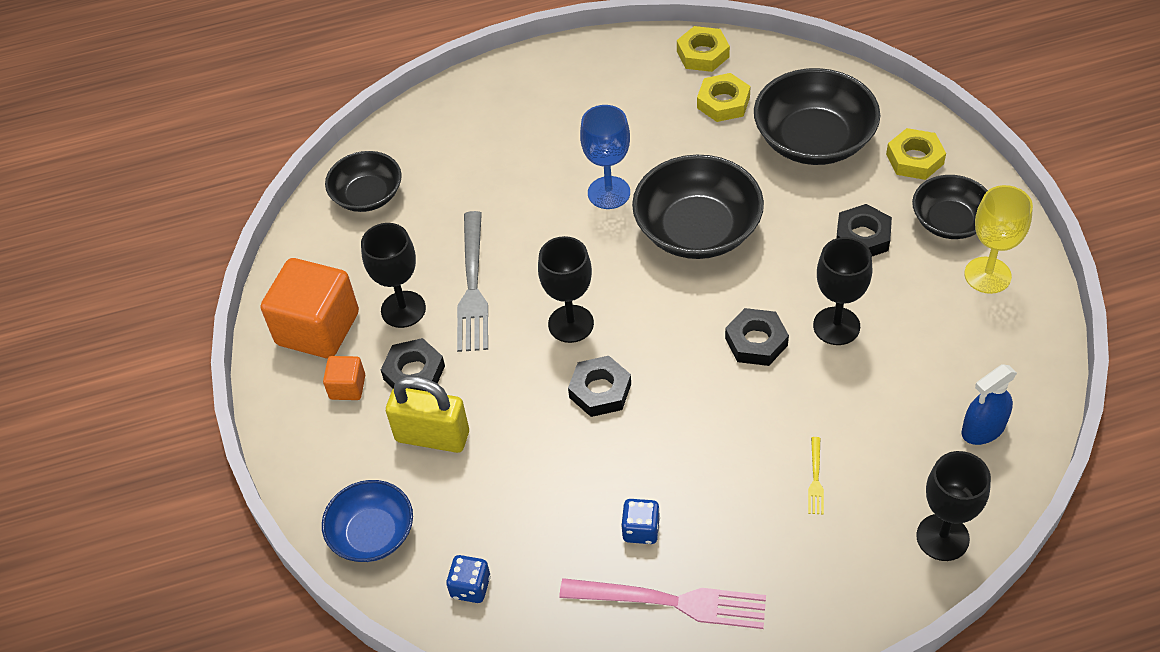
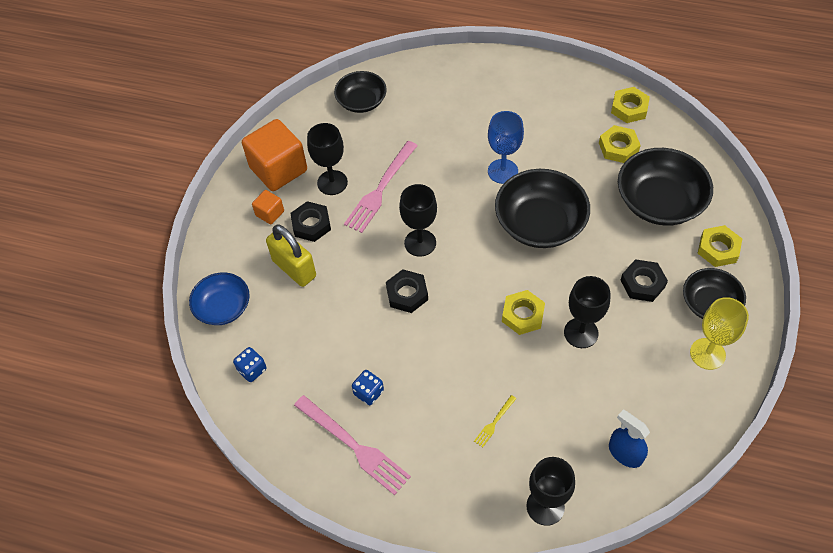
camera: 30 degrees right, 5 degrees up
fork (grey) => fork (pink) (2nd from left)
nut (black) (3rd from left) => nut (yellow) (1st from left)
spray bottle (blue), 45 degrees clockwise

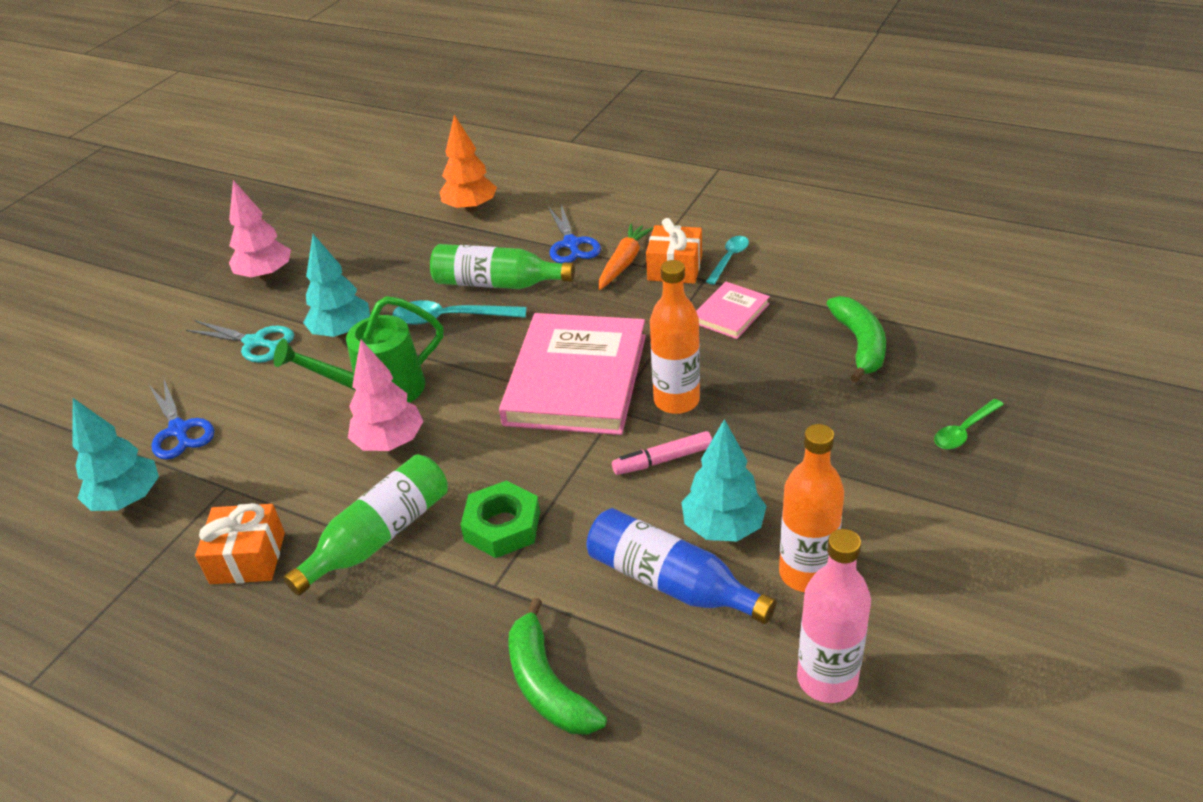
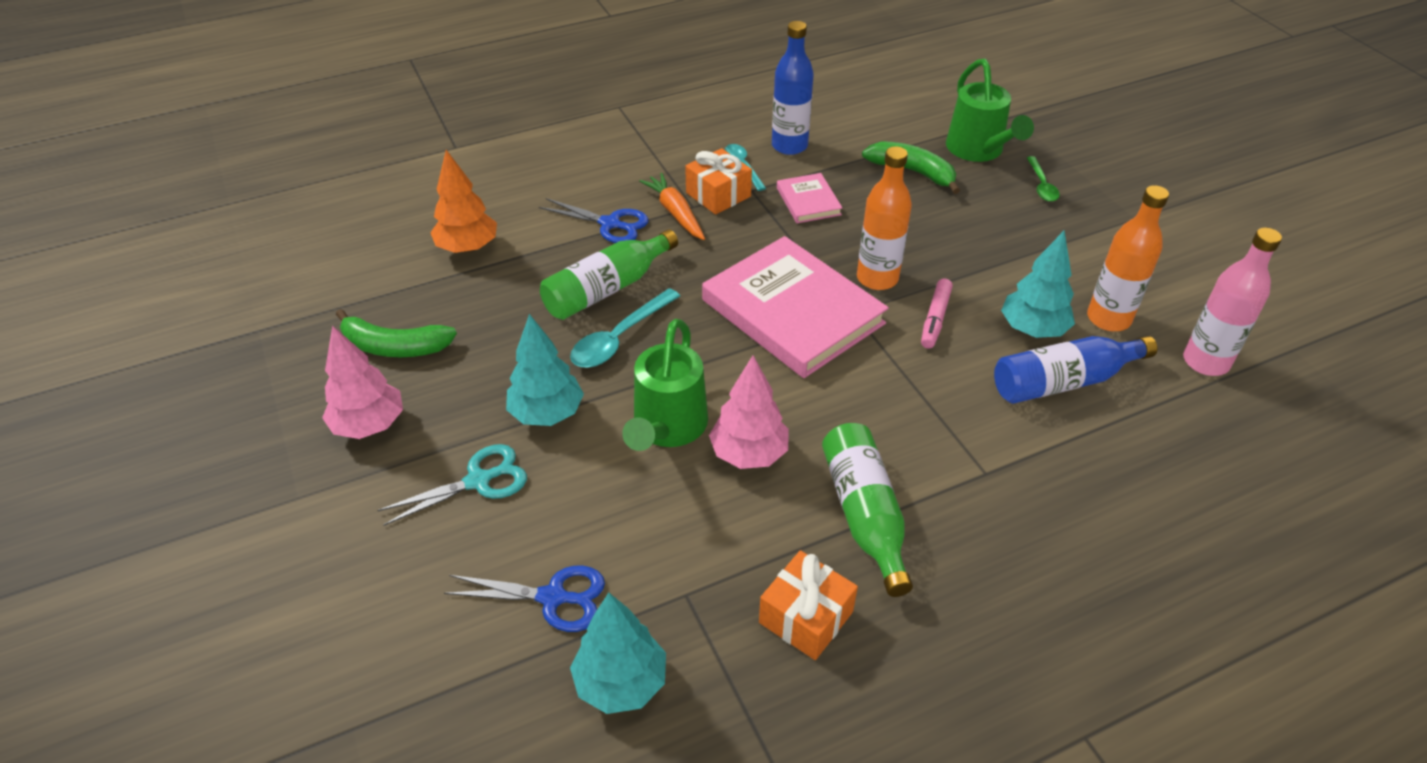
camera: 55 degrees left, 5 degrees up
nut (green) => nothing
nothing => bottle (blue) (1st from left)
nothing => watering can (green) (2nd from left)
banana (green) (1st from left), moved

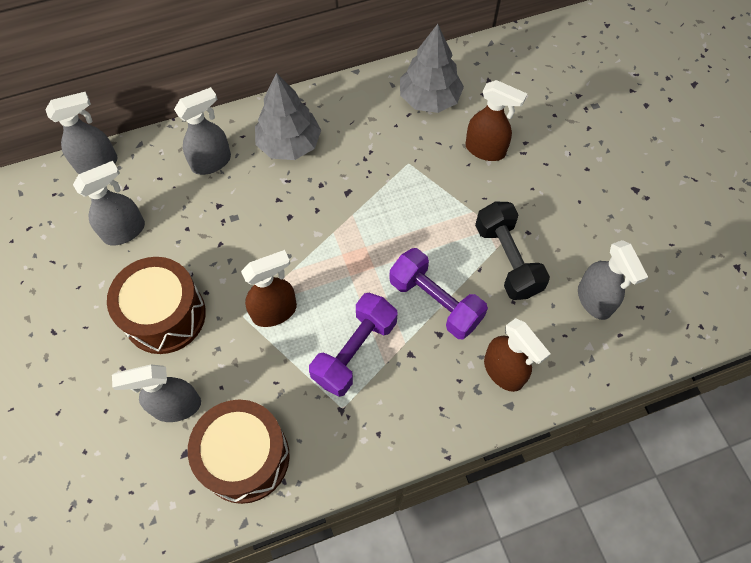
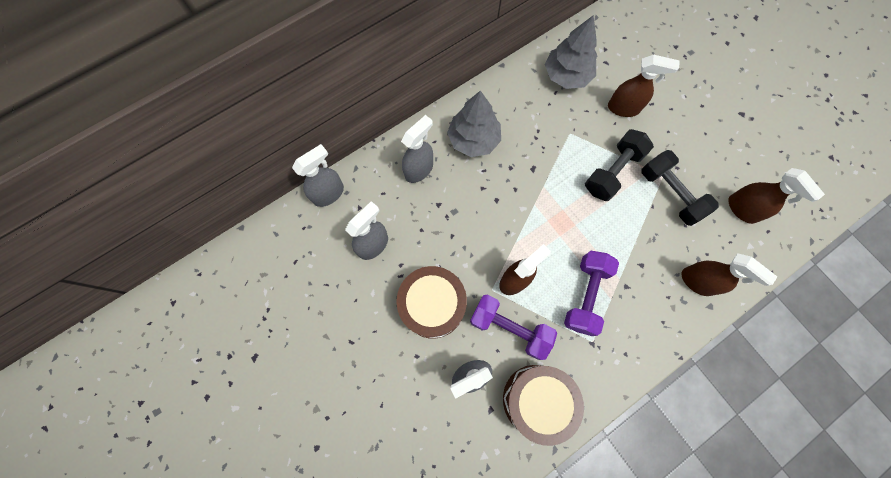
camera: 15 degrees left, 10 degrees up
nothing => dumbbell (black) (1st from left)
dumbbell (purple) (2nd from left in the first image) => dumbbell (purple) (1st from left), moved
spray bottle (grey) (5th from left) => spray bottle (brown) (4th from left)

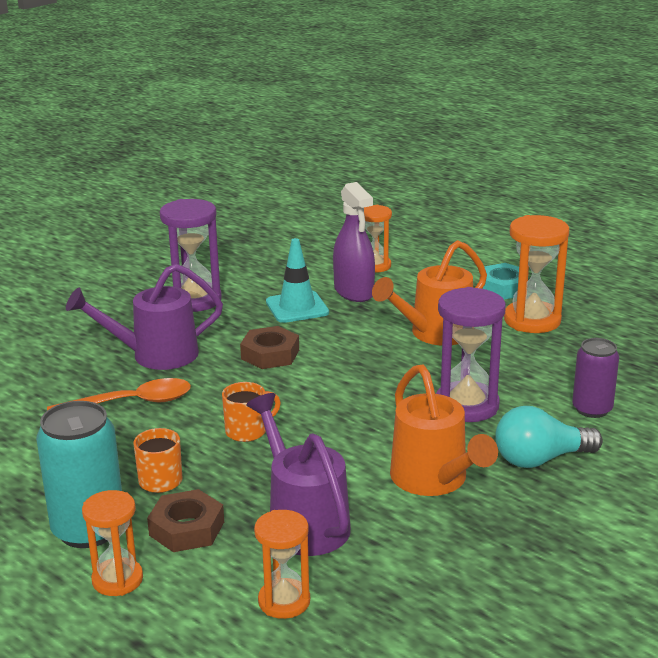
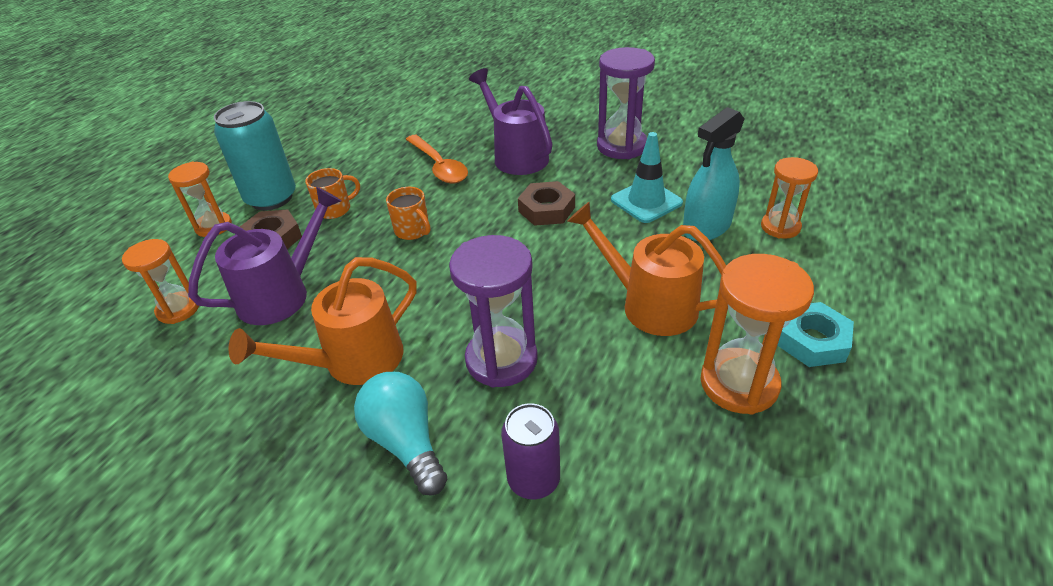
camera: 75 degrees right, 15 degrees up
spray bottle (purple) => spray bottle (turquoise)

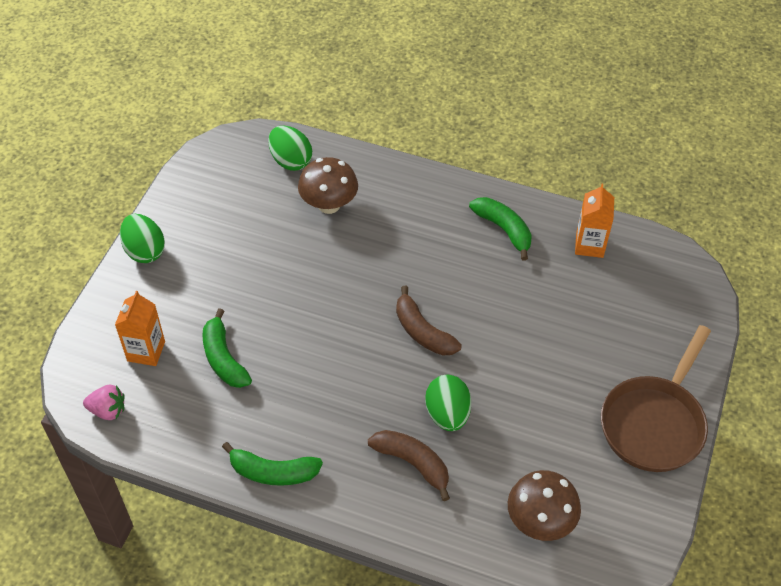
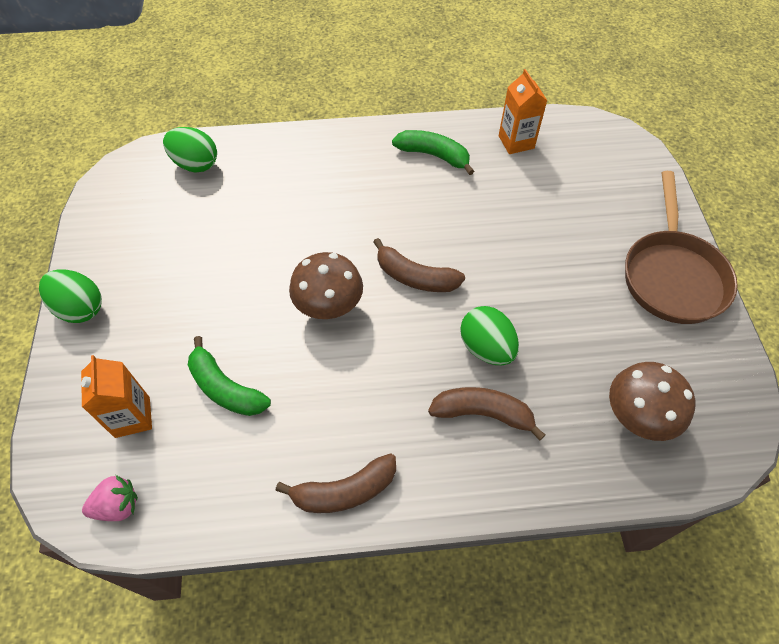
camera: 25 degrees left, 5 degrees up
mushroom (brown) (1st from left), moved
banana (green) (2nd from left) => banana (brown) (1st from left)

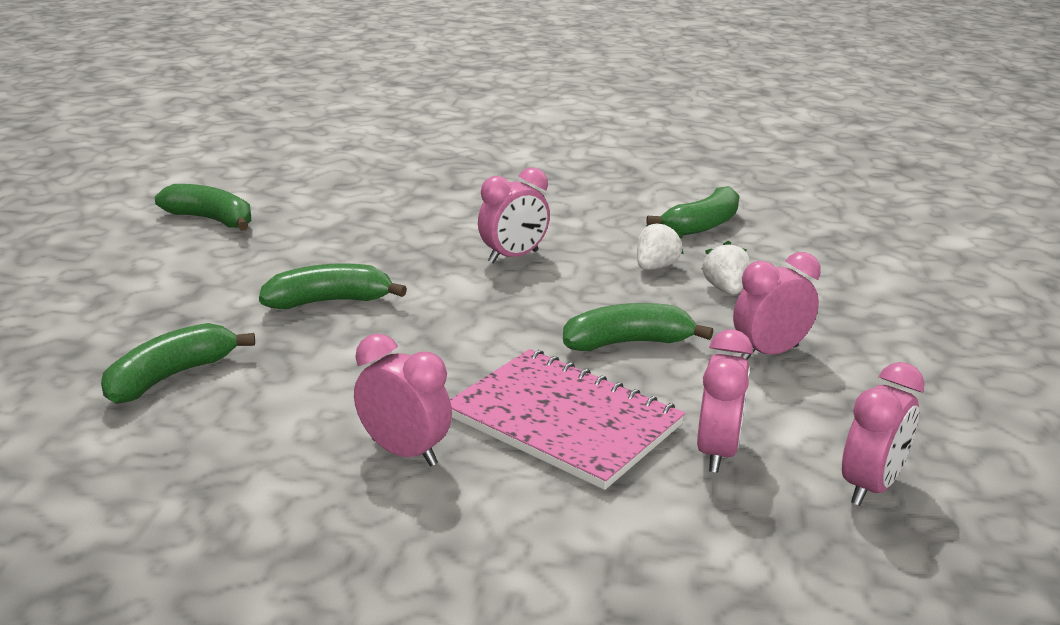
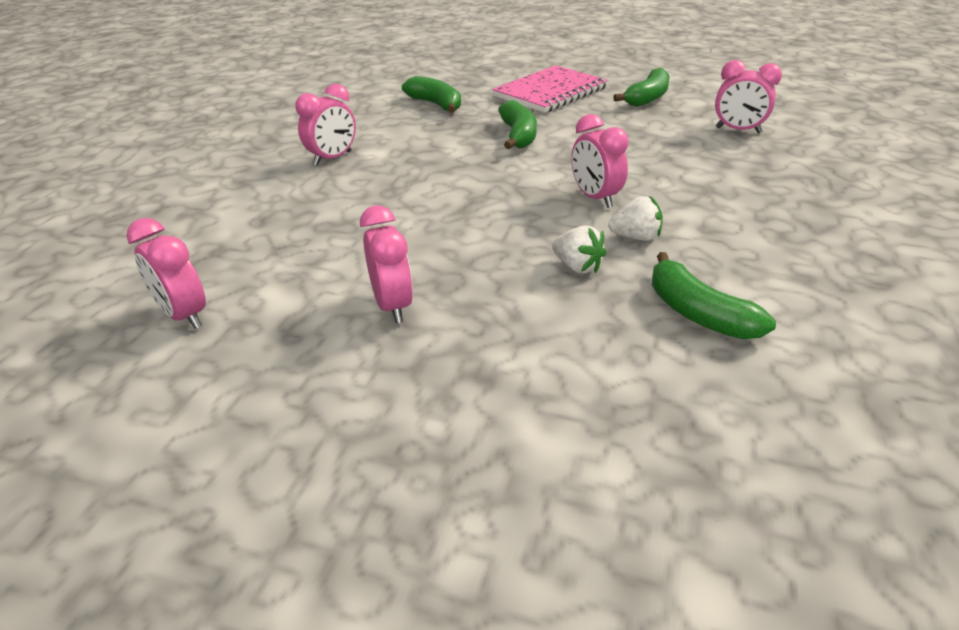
camera: 100 degrees right, 10 degrees up
banana (green) (4th from left) => nothing
notebook (pink), moved
clock (pink) (3rd from left in the first image) => clock (pink) (5th from left), moved
strawberry (white) (2nd from left), moved

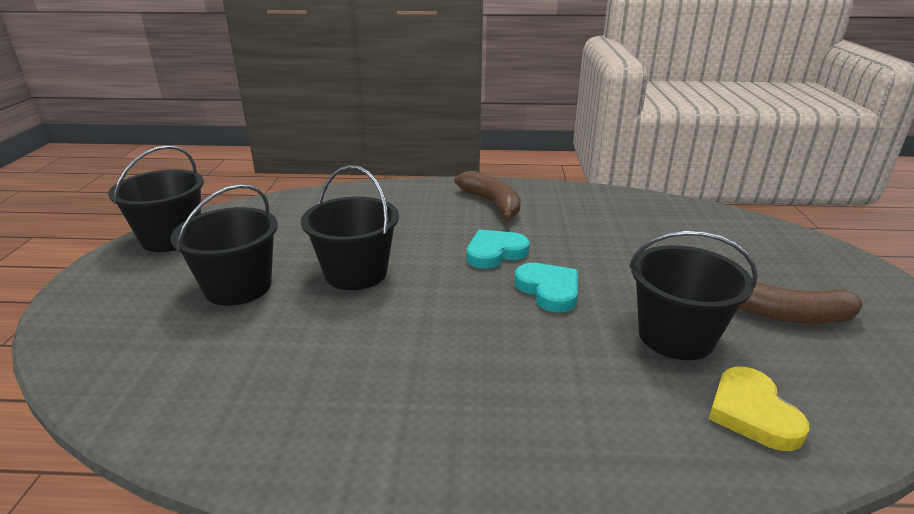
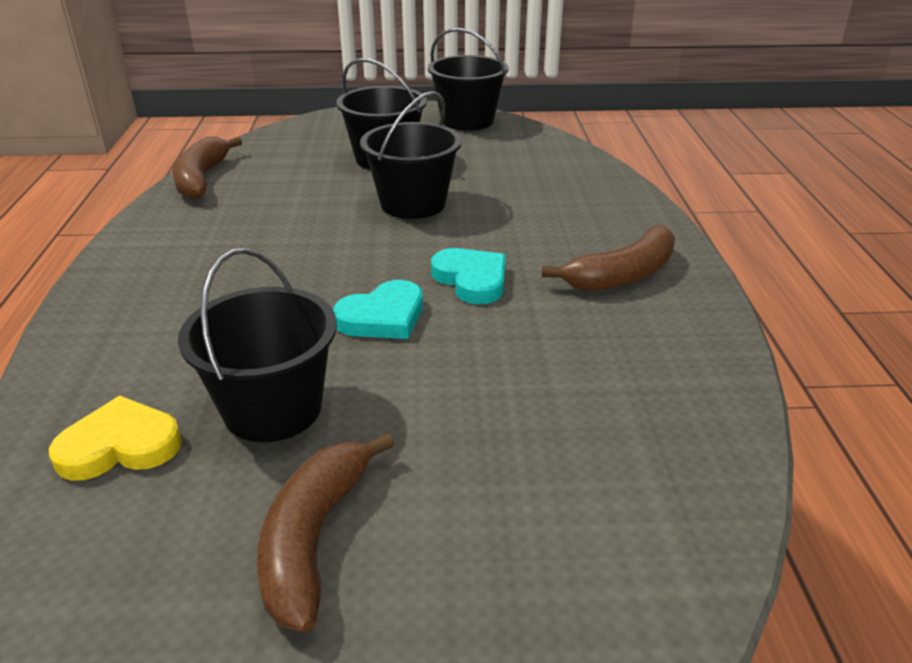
camera: 85 degrees right, 5 degrees up
nothing => banana (brown) (1st from left)

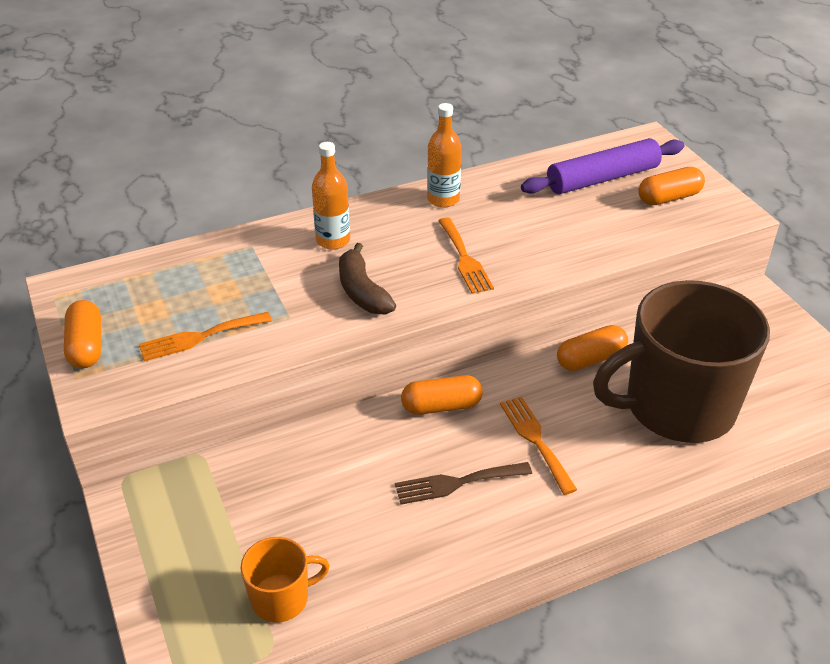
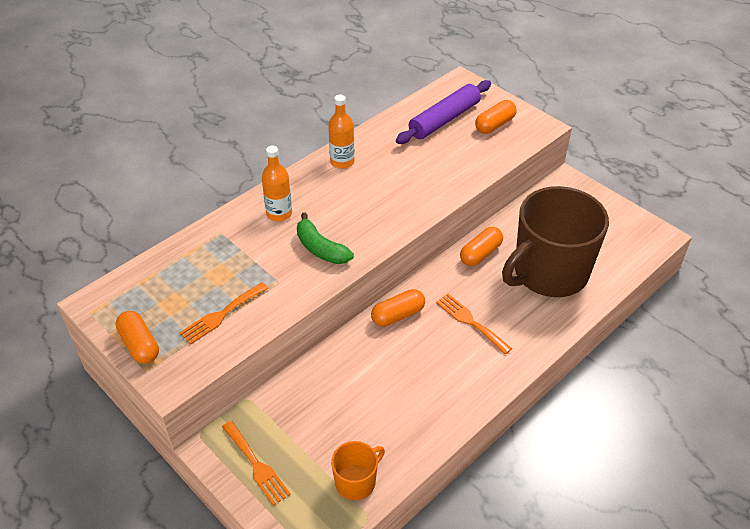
camera: 20 degrees left, 5 degrees up
fork (brown) => nothing
fork (orange) (2nd from left), moved
banana (brown) => banana (green)

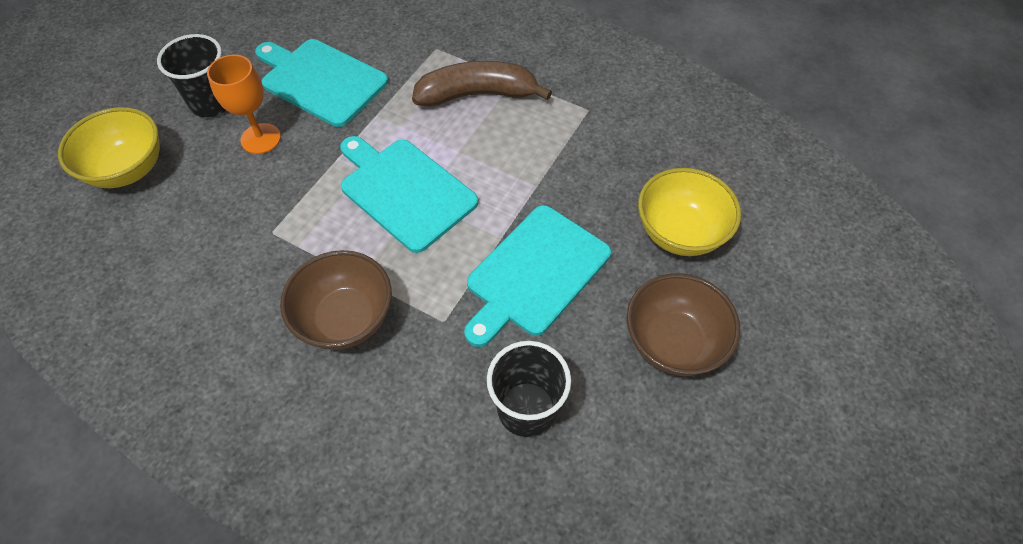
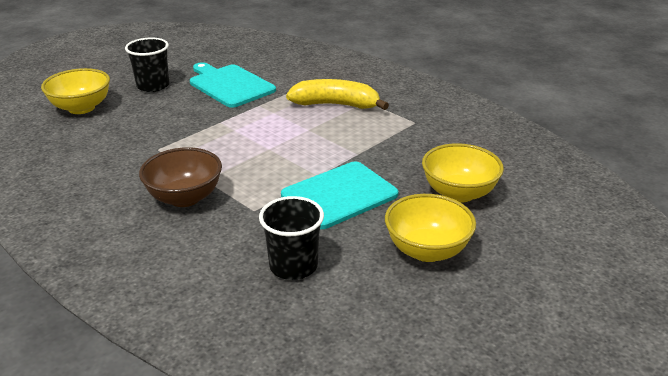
camera: 15 degrees right, 25 degrees down
goblet (orange) => nothing
cutting board (turquoise) (2nd from left) => nothing
banana (brown) => banana (yellow)
bowl (brown) (2nd from left) => bowl (yellow) (2nd from left)

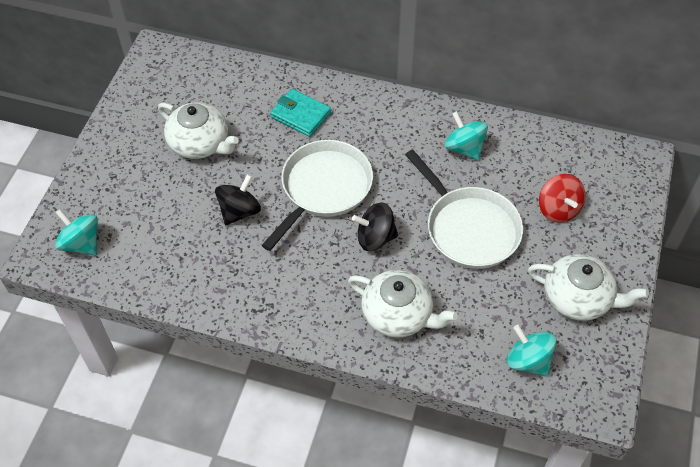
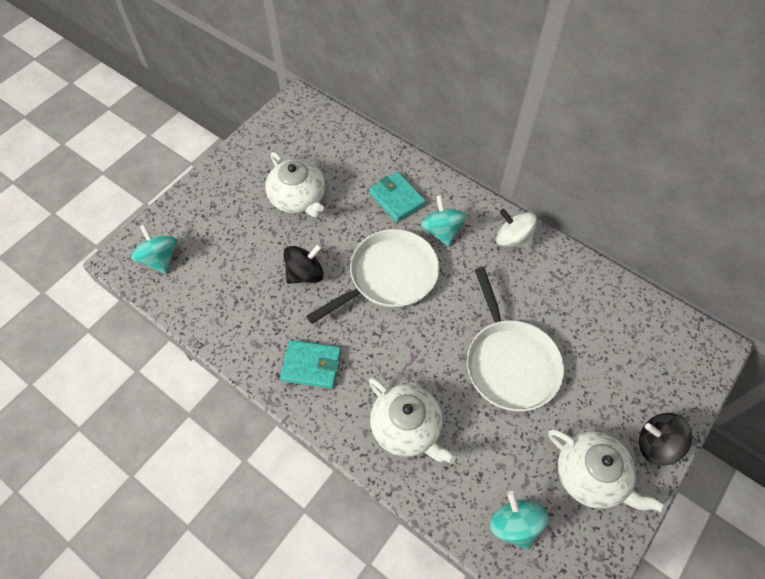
camera: 20 degrees right, 5 degrees up
spinning top (red) => nothing
nothing => wallet (turquoise) (1st from left)
nothing => spinning top (white)
spinning top (black) (2nd from left), moved
spinning top (turquoise) (2nd from left), moved

